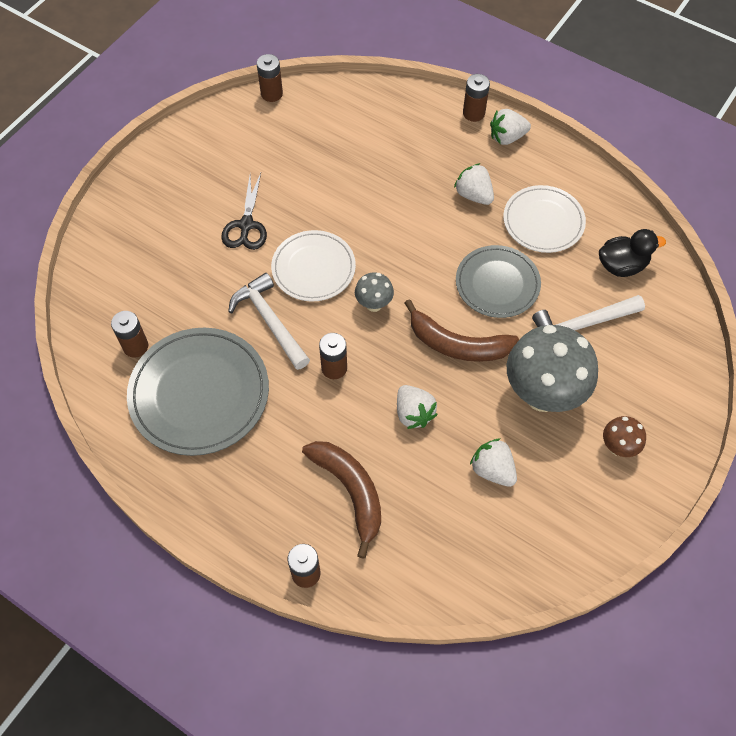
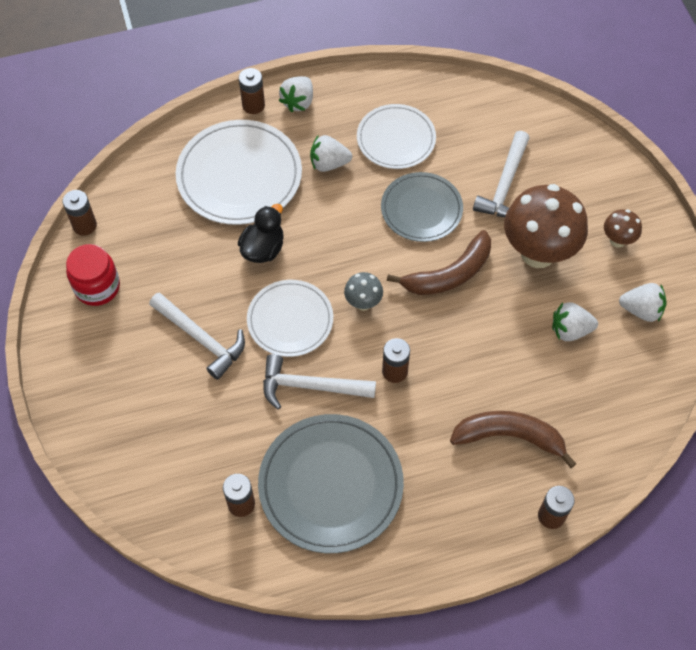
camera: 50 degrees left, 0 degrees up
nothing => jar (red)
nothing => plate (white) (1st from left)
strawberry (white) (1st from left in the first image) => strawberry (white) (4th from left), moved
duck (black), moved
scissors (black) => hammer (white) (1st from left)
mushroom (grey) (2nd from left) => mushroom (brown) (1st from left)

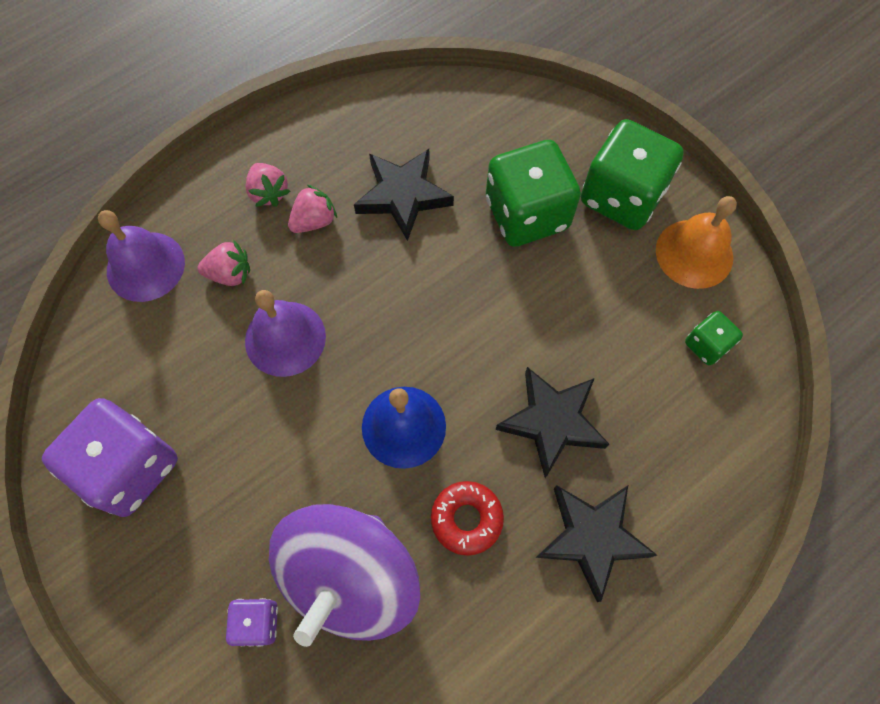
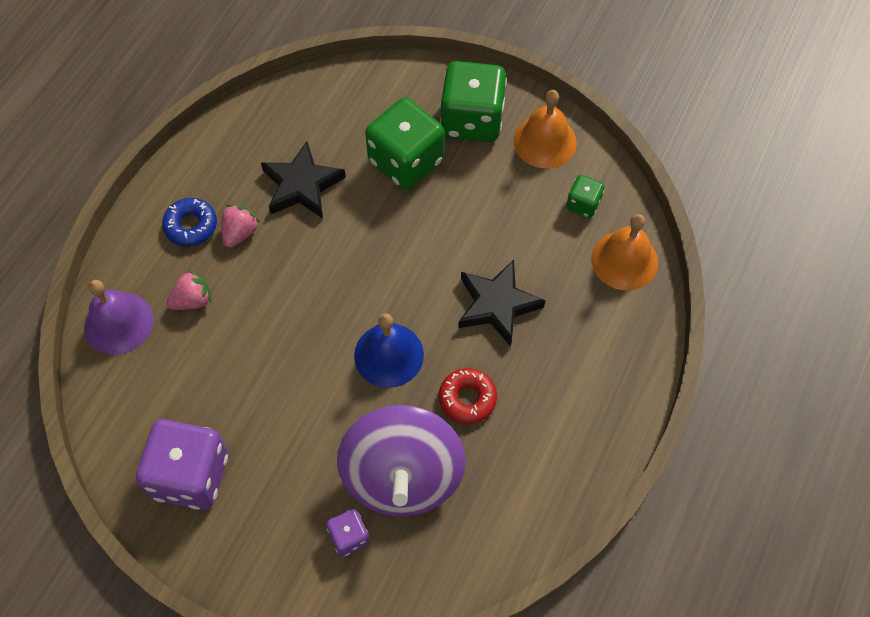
camera: 25 degrees left, 5 degrees down
bell (purple) (2nd from left) => nothing
star (black) (3rd from left) => nothing
nothing => bell (orange) (2nd from left)
strawberry (pink) (2nd from left) => donut (blue)

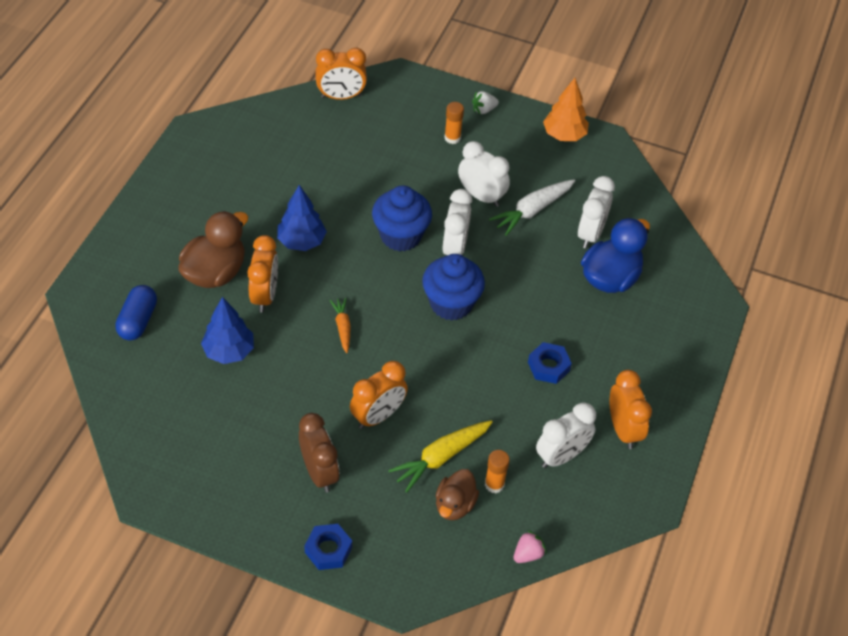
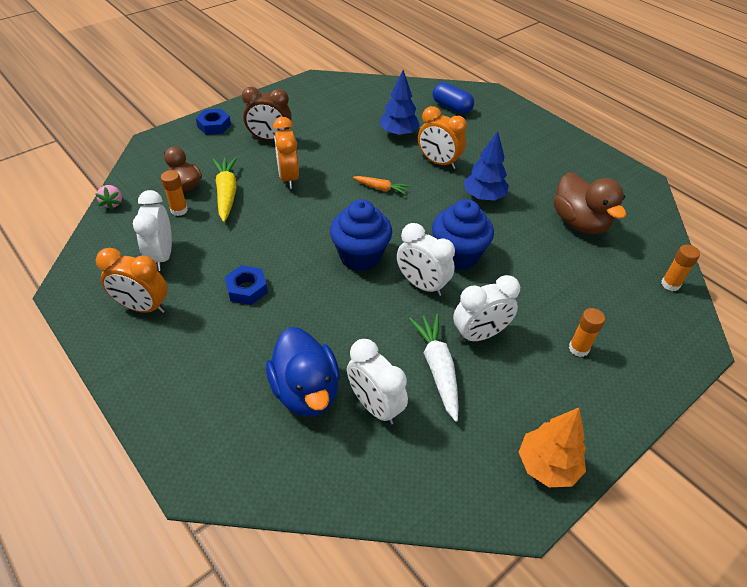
camera: 120 degrees right, 5 degrees down
strawberry (white) => nothing
duck (brown) (1st from left in the first image) => duck (brown) (2nd from left), moved
clock (orange) (2nd from left) => glue stick (orange) (3rd from left)

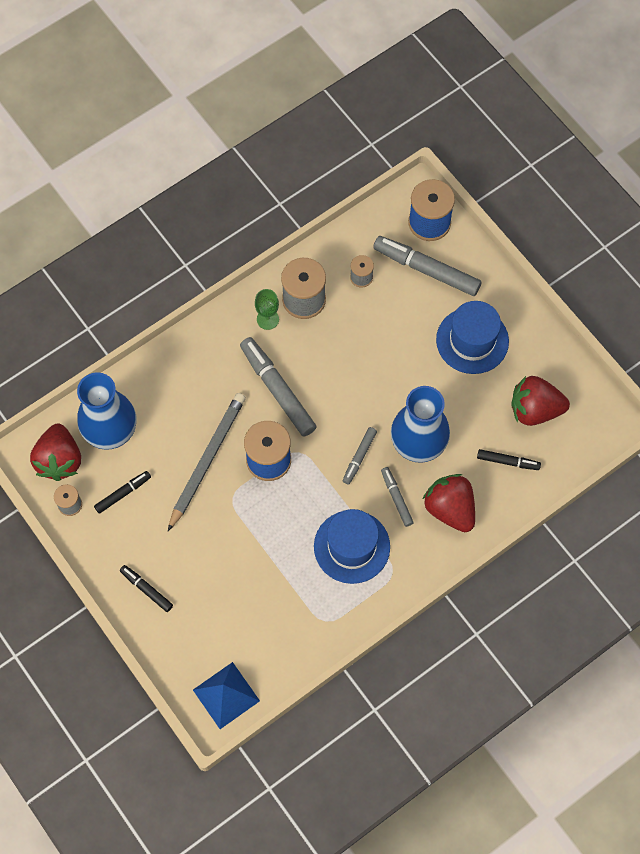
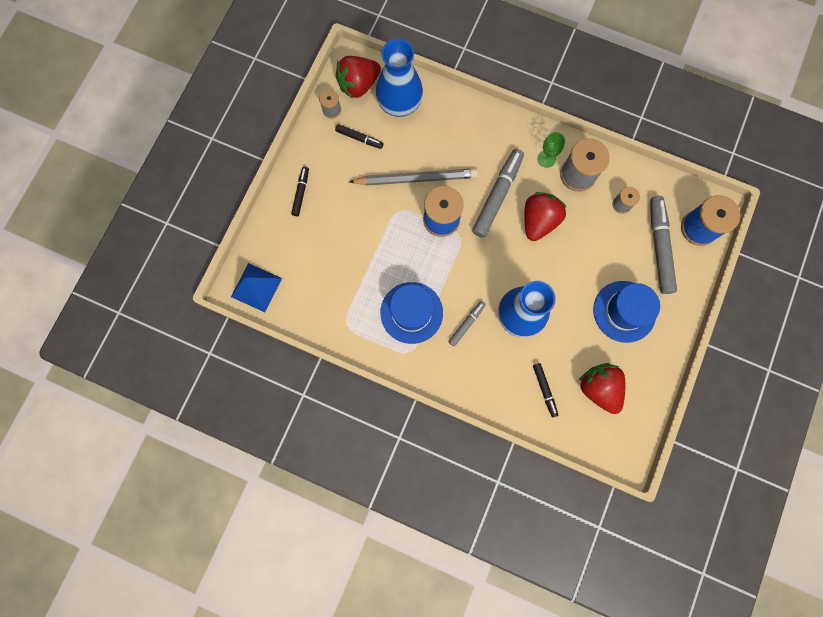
camera: 60 degrees right, 10 degrees up
marker (grey) (2nd from left) => nothing
strawberry (red) (2nd from left), moved

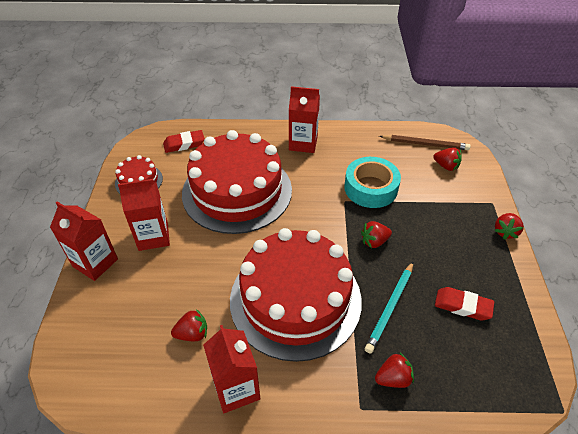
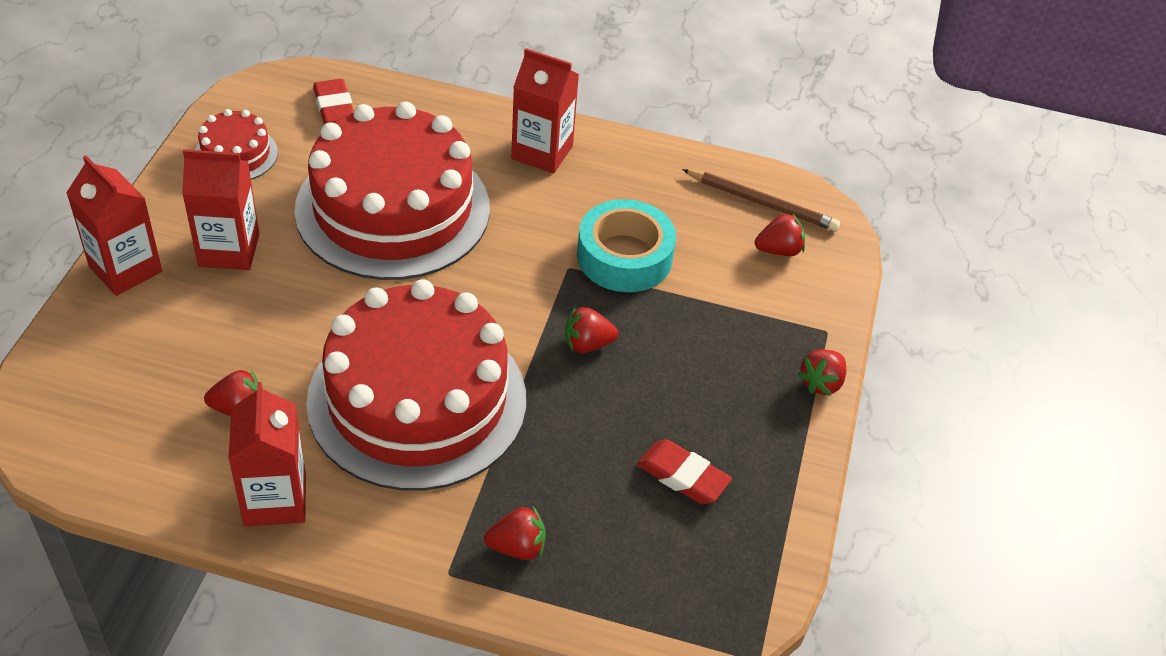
camera: 10 degrees right, 0 degrees up
pencil (turquoise) => nothing
eraser (red) (1st from left), 75 degrees clockwise
strawberry (red) (4th from left), 60 degrees counterclockwise

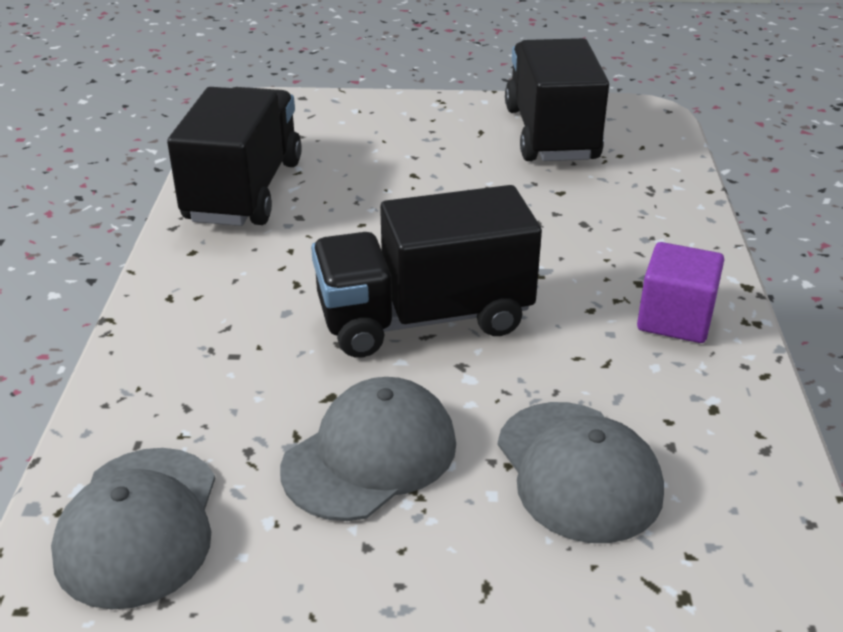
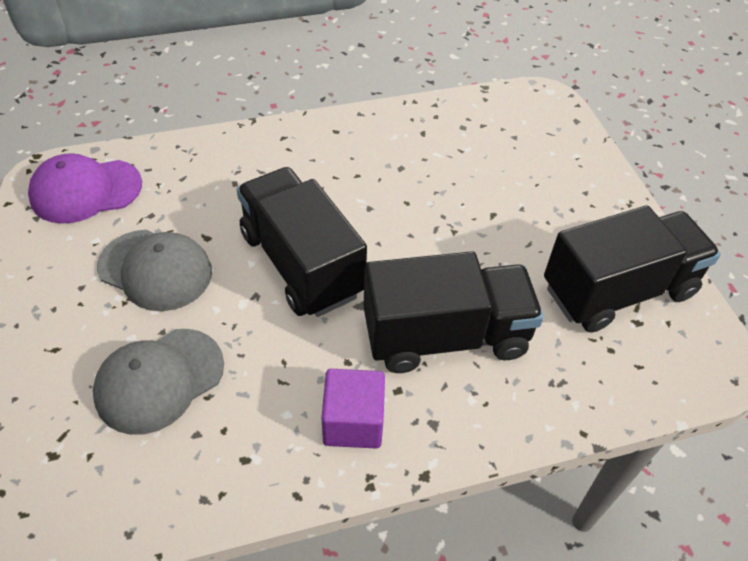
camera: 70 degrees right, 15 degrees up
truck (black) (1st from left in the first image) => truck (black) (2nd from left), moved
cap (grey) (1st from left) => cap (purple)

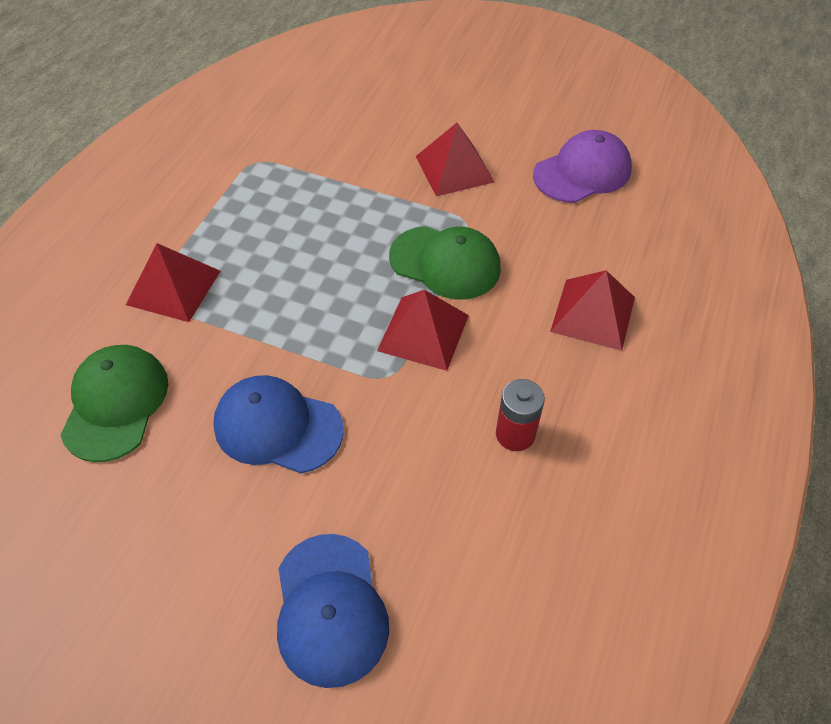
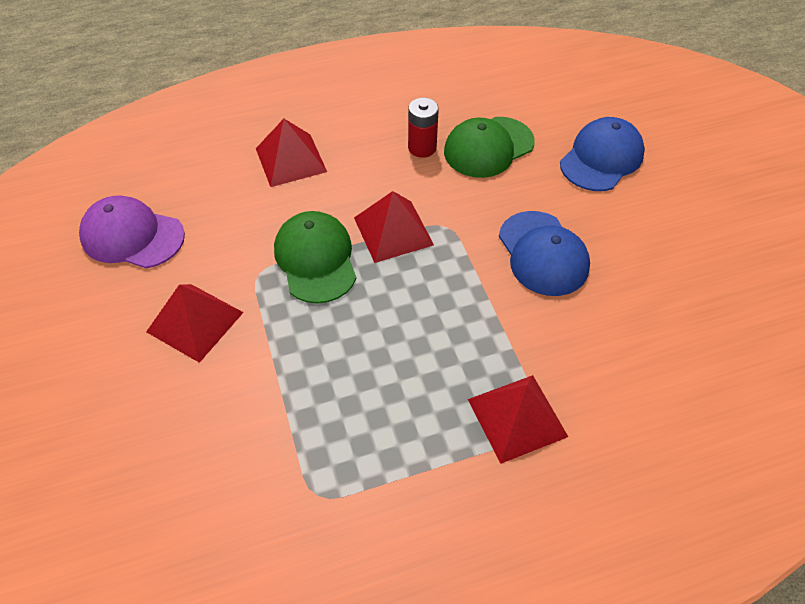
camera: 130 degrees left, 0 degrees up
cap (green) (1st from left in the first image) => cap (green) (2nd from left), moved

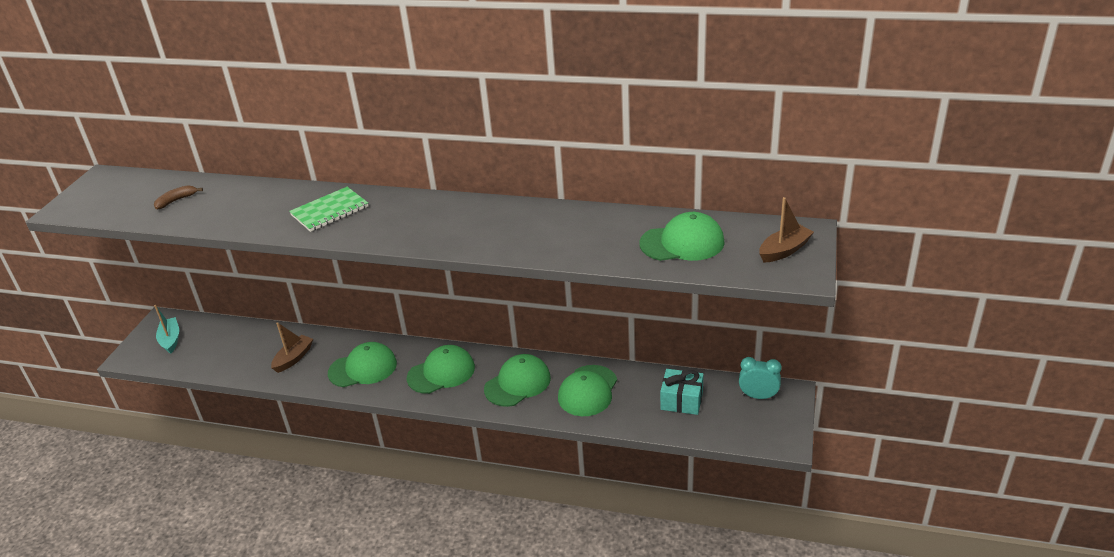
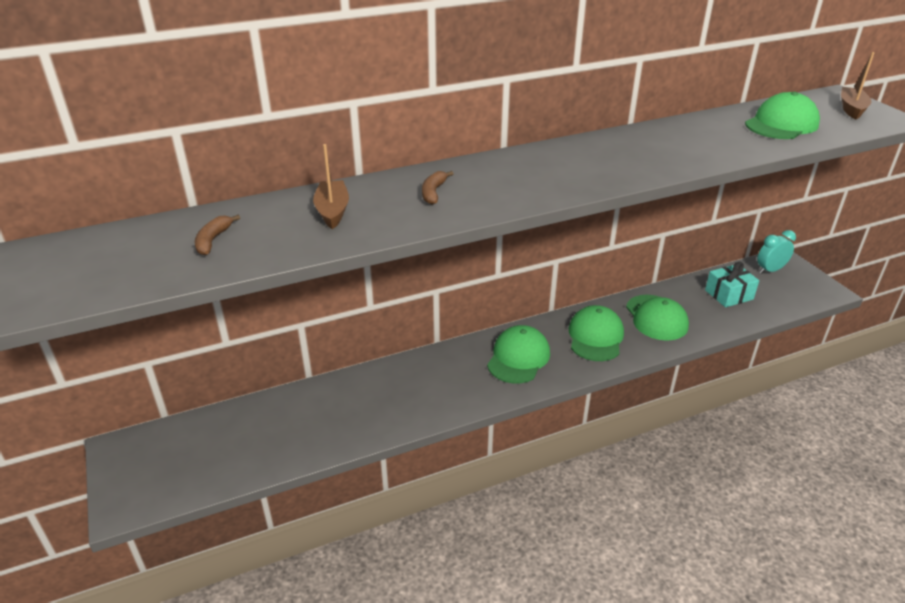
camera: 40 degrees left, 0 degrees up
boat (turquoise) => nothing
cap (green) (1st from left) => nothing
boat (brown) (1st from left), moved
notebook (green) => banana (brown) (2nd from left)

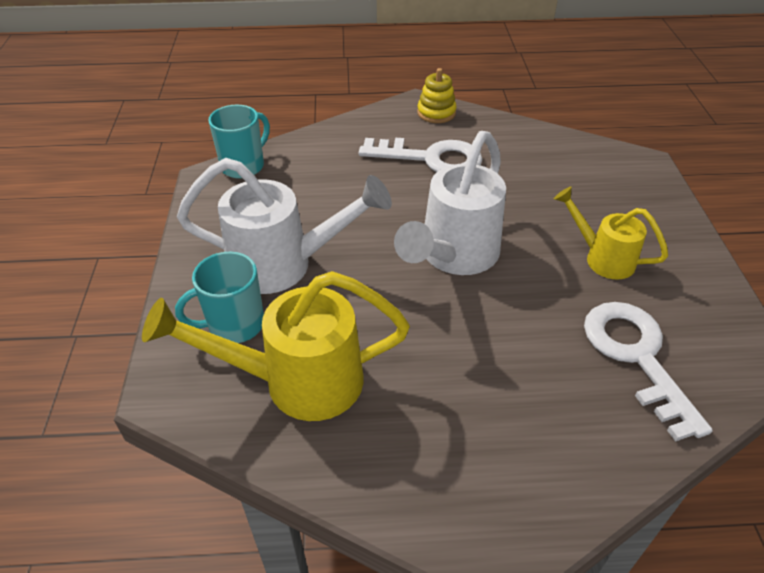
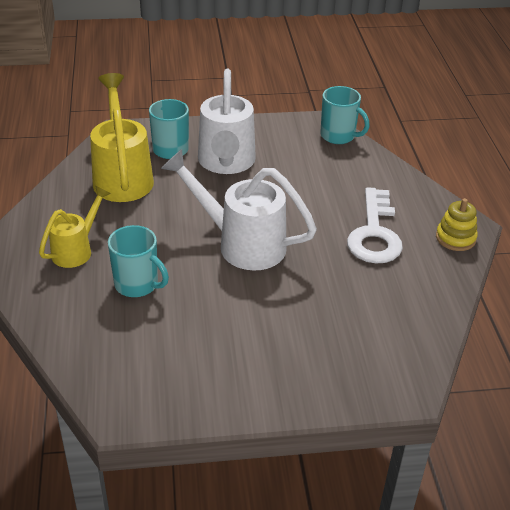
camera: 85 degrees right, 5 degrees down
key (white) (2nd from left) => nothing
nothing => mug (turquoise) (1st from left)
watering can (yellow) (2nd from left in the first image) => watering can (yellow) (1st from left), moved

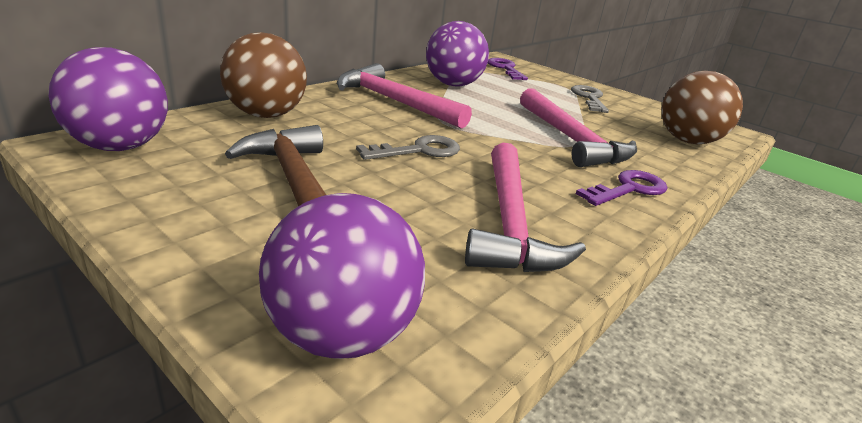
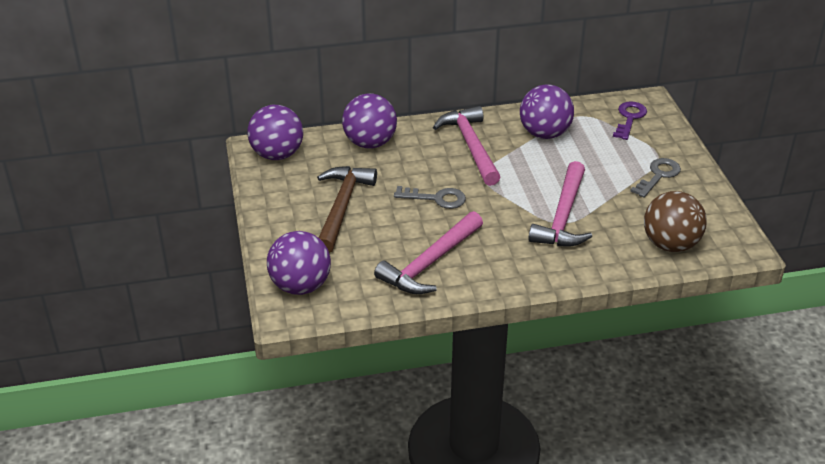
camera: 40 degrees right, 10 degrees up
key (purple) (2nd from left) => nothing
ball (brown) (1st from left) => ball (purple) (3rd from left)

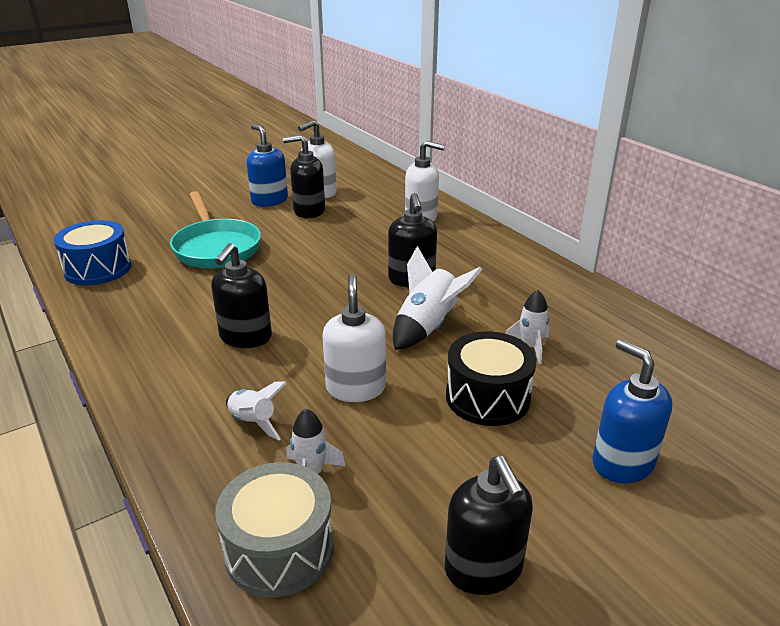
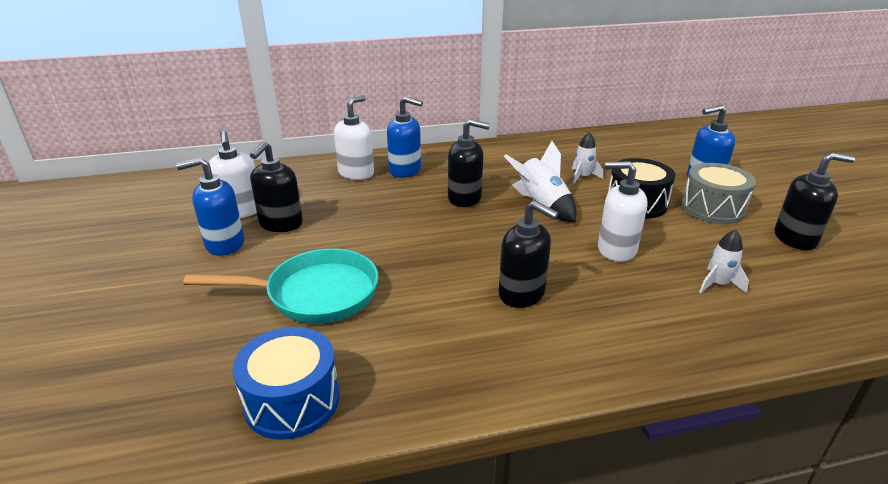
camera: 70 degrees left, 0 degrees up
rocket (white) (1st from left) => nothing
nothing => soap dispenser (blue) (2nd from left)
drum (grey), moved

